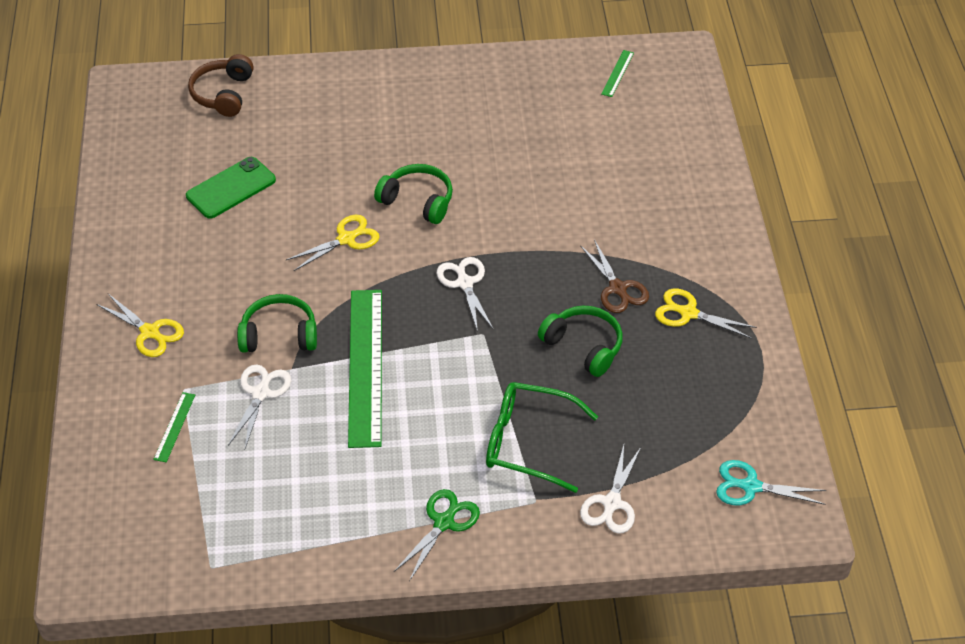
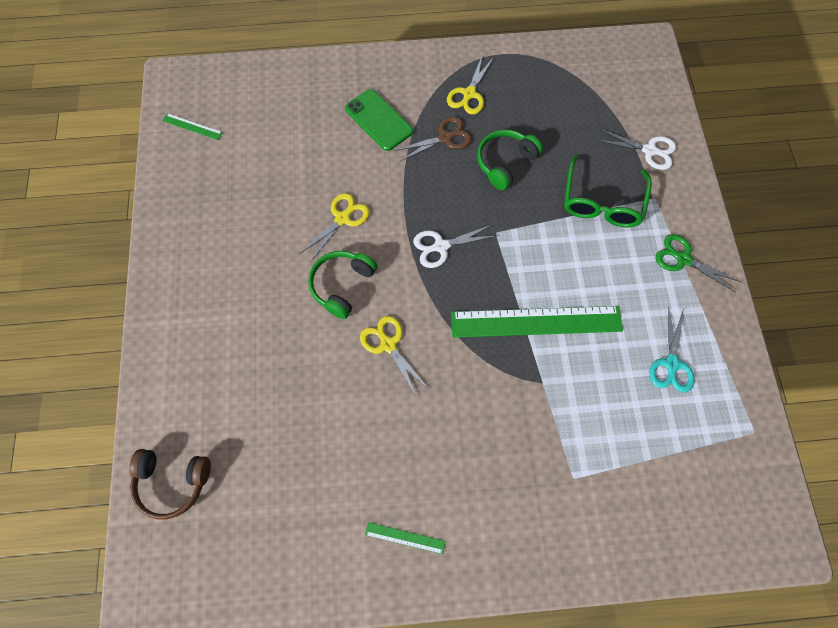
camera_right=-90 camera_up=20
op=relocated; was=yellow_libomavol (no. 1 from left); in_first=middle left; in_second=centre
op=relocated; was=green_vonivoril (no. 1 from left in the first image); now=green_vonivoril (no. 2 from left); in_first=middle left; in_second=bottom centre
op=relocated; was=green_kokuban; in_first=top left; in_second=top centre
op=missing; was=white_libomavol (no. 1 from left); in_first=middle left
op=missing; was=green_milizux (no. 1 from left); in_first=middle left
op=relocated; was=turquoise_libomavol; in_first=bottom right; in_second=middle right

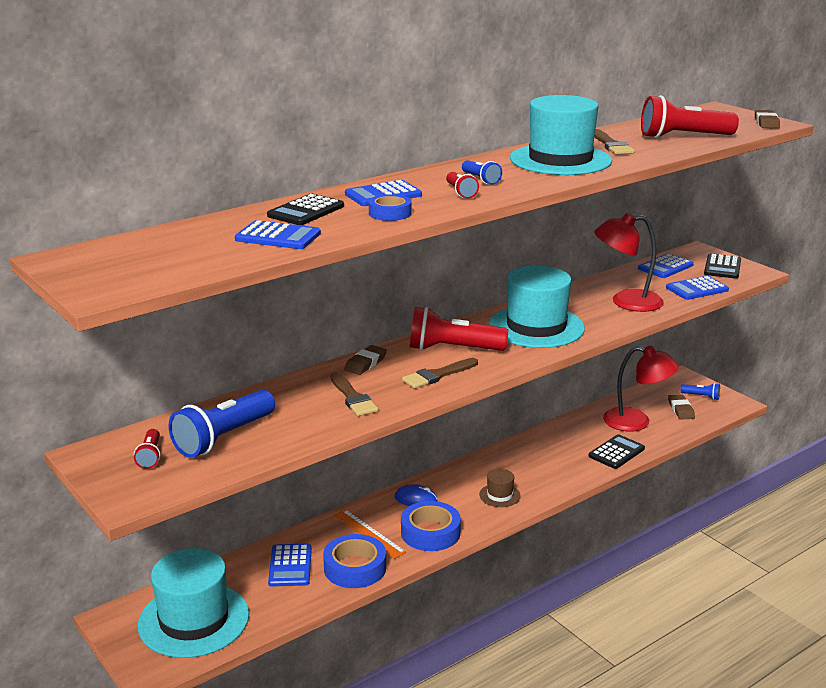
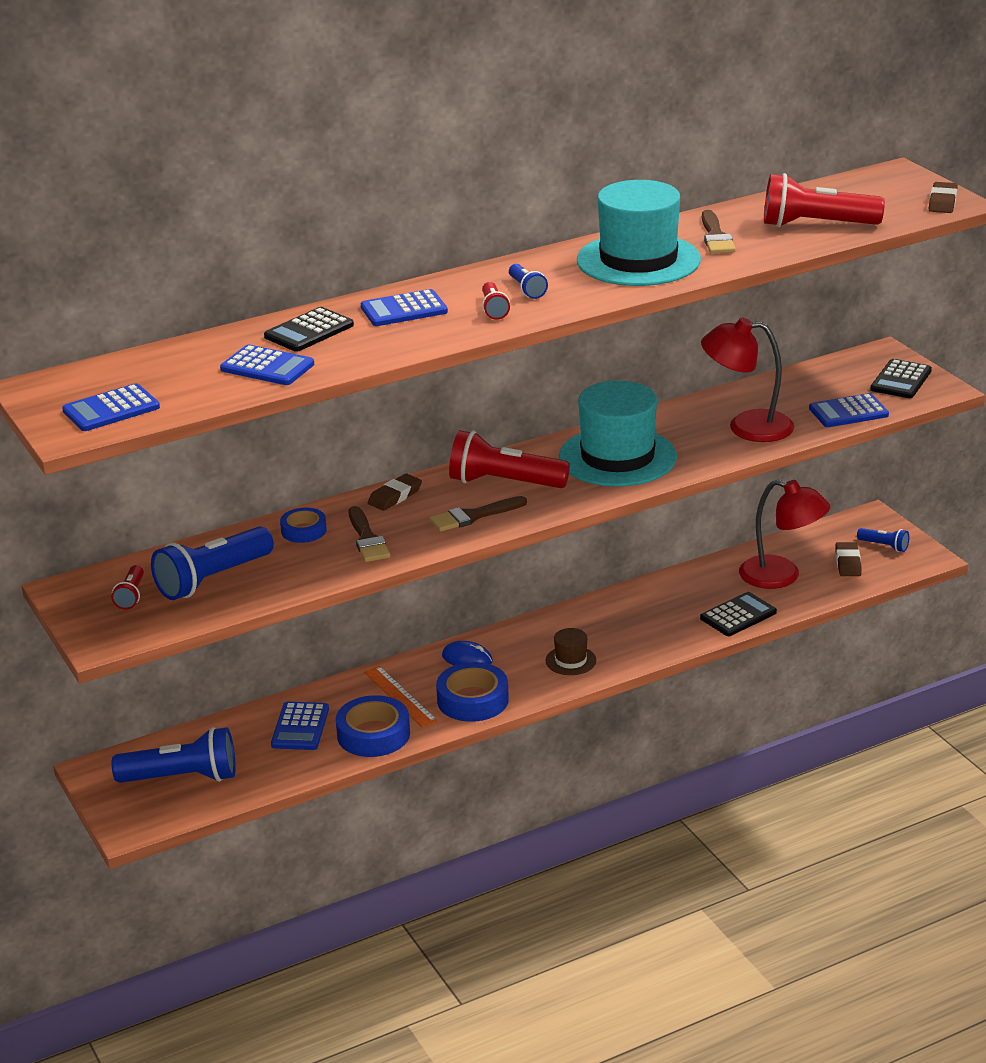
camera_right=10 camera_up=5
op=exchanged; was=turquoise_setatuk (no. 1 from left); now=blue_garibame (no. 1 from left); in_first=bottom left; in_second=bottom left
op=relocated; was=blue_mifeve (no. 2 from left in the first image); now=blue_mifeve (no. 1 from left); in_first=top centre; in_second=middle left
op=relocated; was=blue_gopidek (no. 4 from left in the first image); now=blue_gopidek (no. 1 from left); in_first=middle right; in_second=middle left

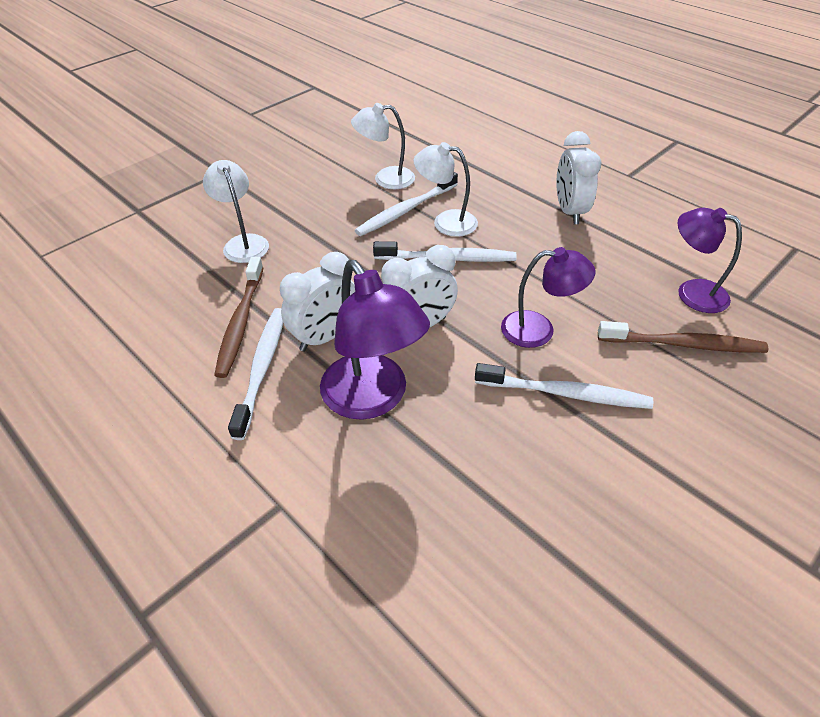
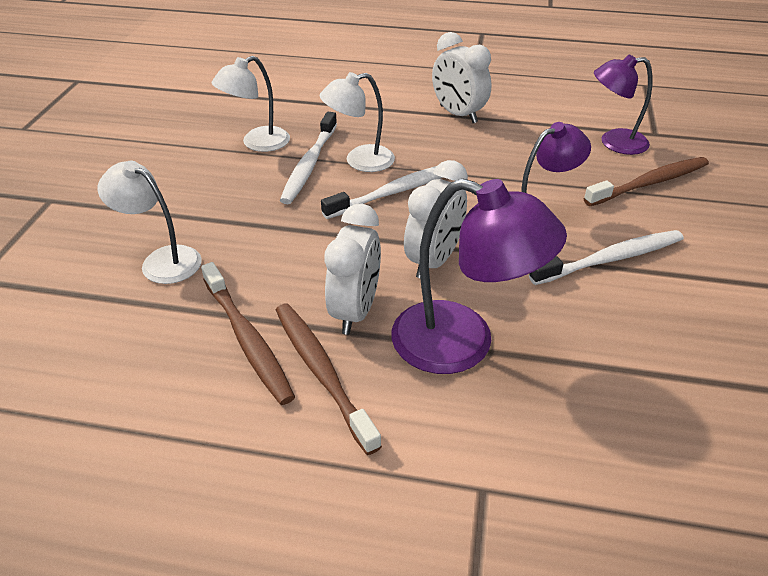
camera_right=-35 camera_up=-5
op=colour; was=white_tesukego (no. 1 from left); now=brown_tesukego (no. 2 from left); in_first=middle left; in_second=centre

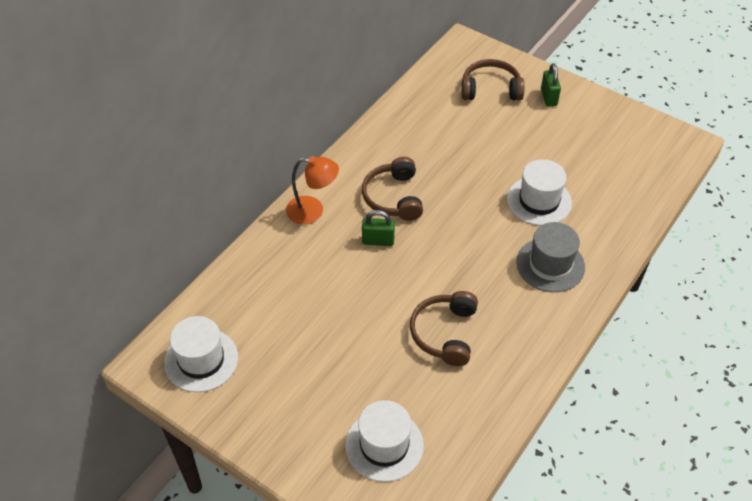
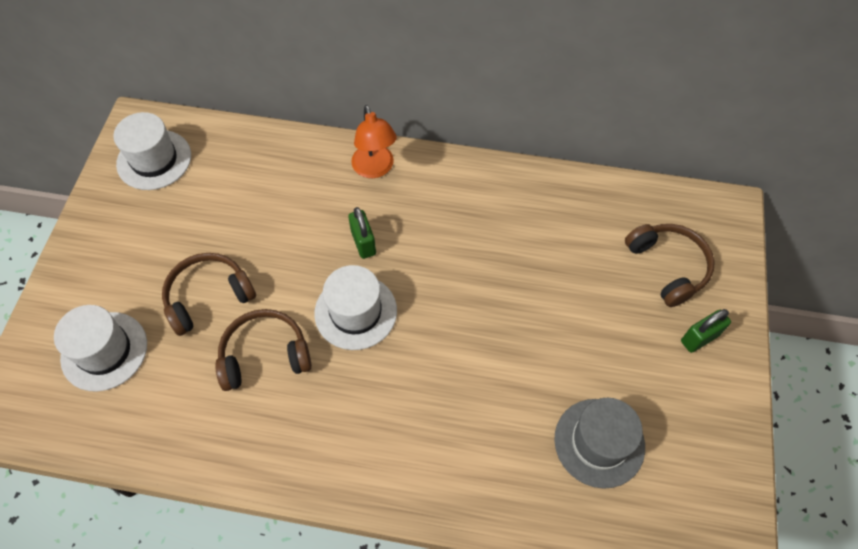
camera_right=65 camera_up=10
op=relocated; was=brown_milizux (no. 1 from left); in_first=centre; in_second=middle left
op=relocated; was=white_setatuk (no. 3 from left); in_first=middle right; in_second=centre
op=relocated; was=grey_setatuk; in_first=middle right; in_second=bottom right

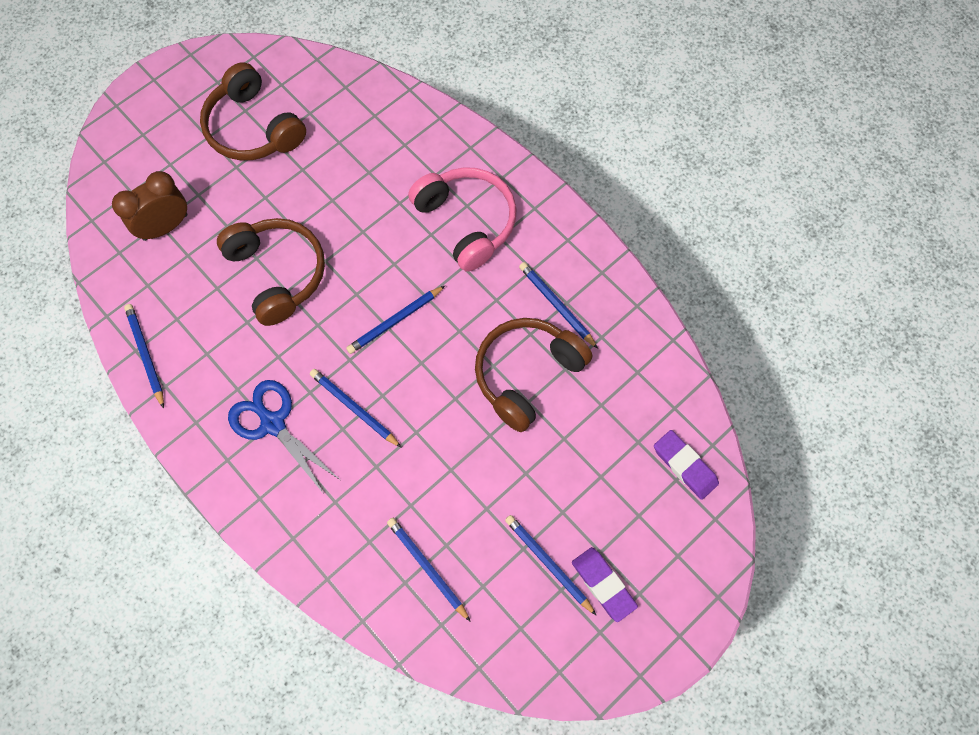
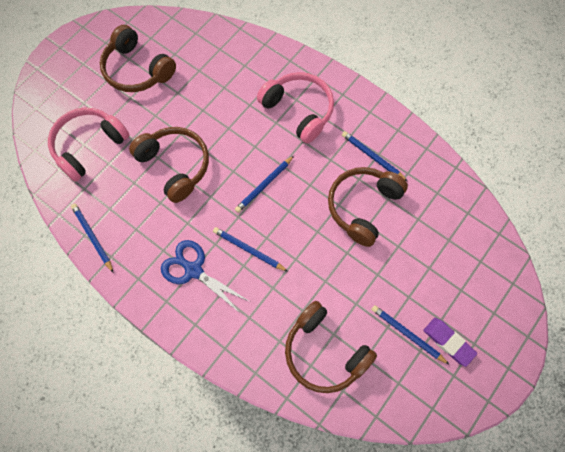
camera_right=-10 camera_up=0
op=exchanged; was=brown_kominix; now=pink_milizux (no. 1 from left); in_first=top left; in_second=top left
op=exchanged; was=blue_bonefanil (no. 4 from left); now=brown_milizux (no. 3 from left); in_first=bottom centre; in_second=bottom centre
op=missing; was=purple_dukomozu (no. 2 from left); in_first=middle right

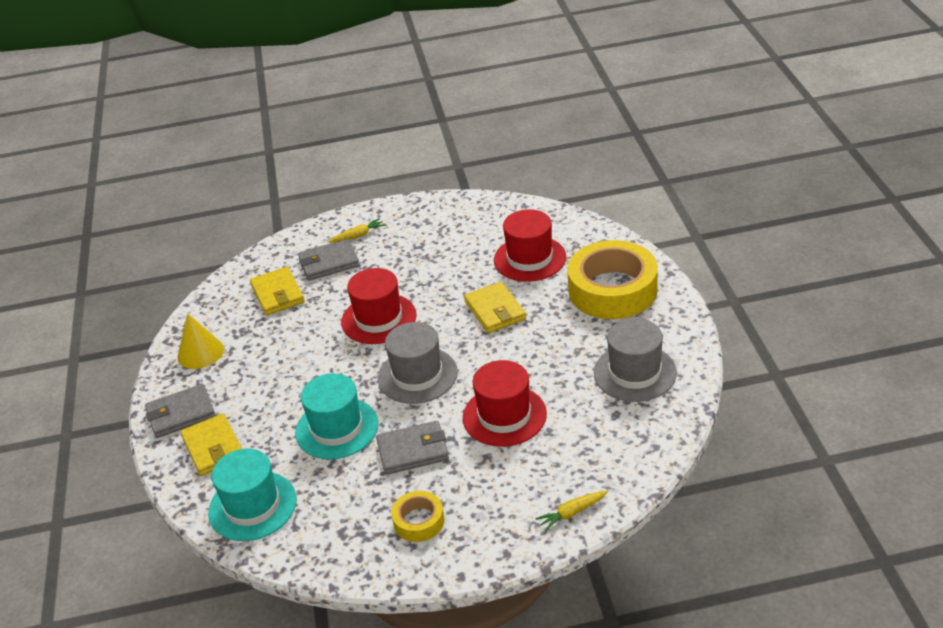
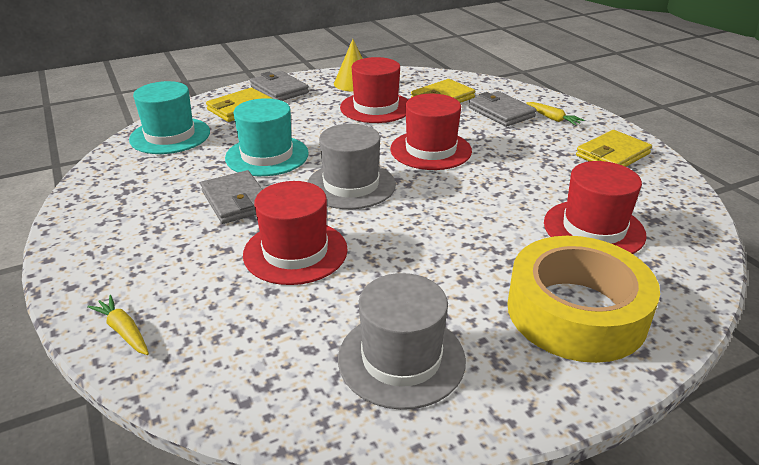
camera_right=70 camera_up=-5
op=missing; was=yellow_mifeve (no. 1 from left); in_first=bottom centre
op=relocated; was=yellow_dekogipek (no. 3 from left); in_first=centre; in_second=top right
op=appeared; now=red_setatuk (no. 2 from left); in_second=top centre

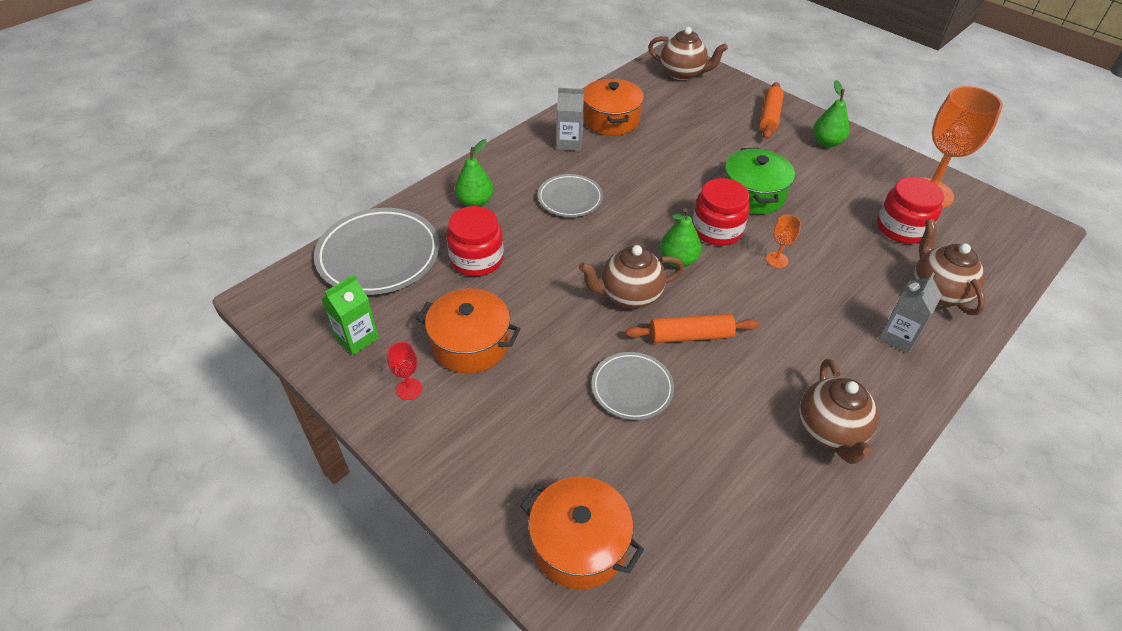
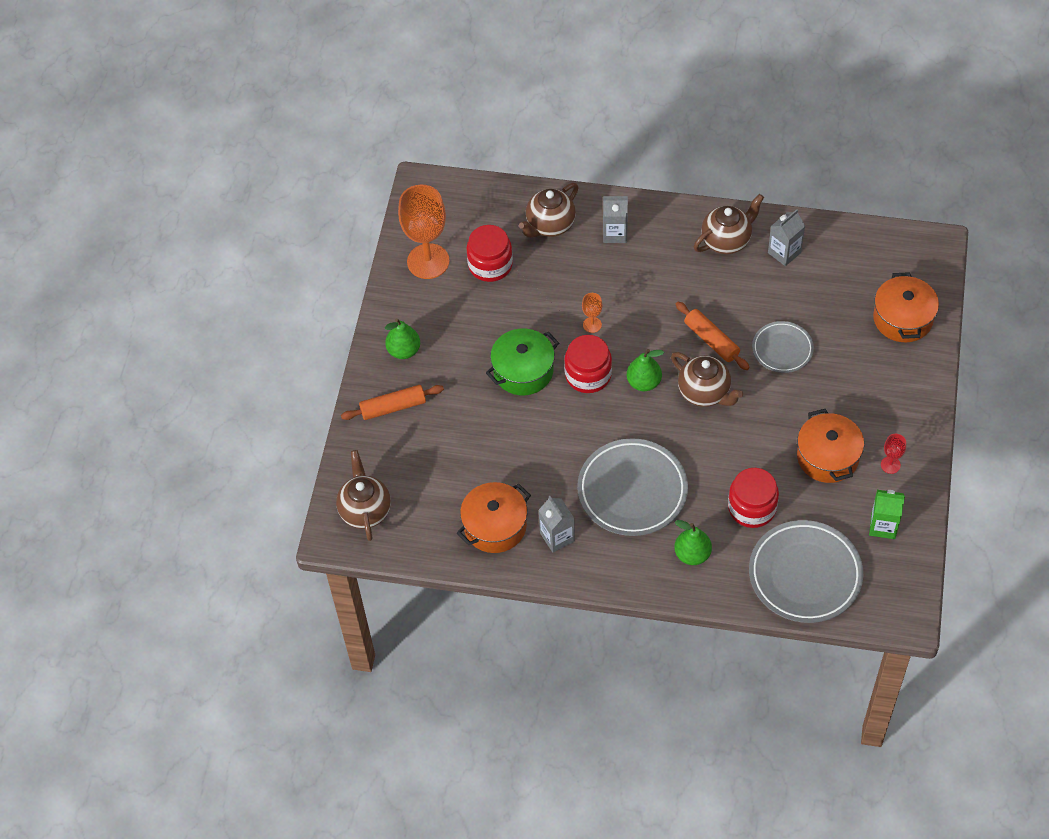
camera_right=-120 camera_up=10
op=size; was=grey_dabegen (no. 2 from left in the first image); in_first=top centre; in_second=centre; ratio=1.73
op=appeared; now=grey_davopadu (no. 3 from left); in_second=top right

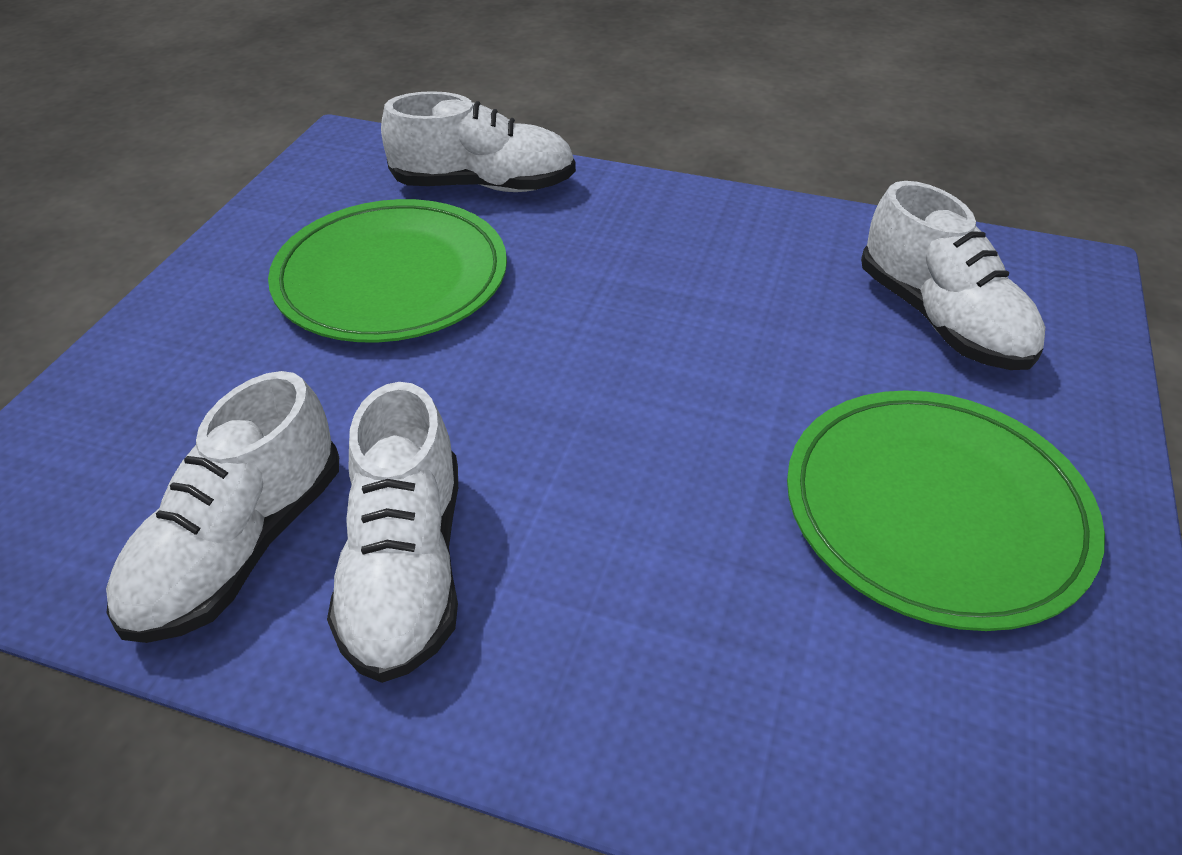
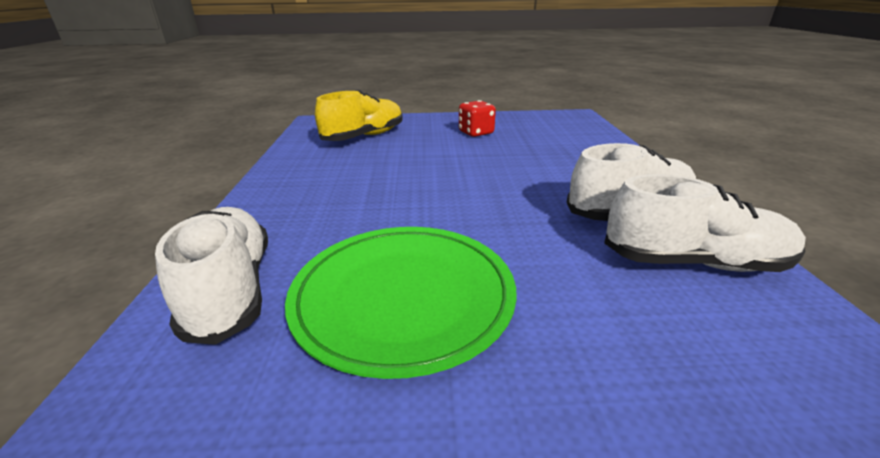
camera_right=-110 camera_up=-15
op=exchanged; was=green_dabegen (no. 2 from left); now=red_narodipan; in_first=middle right; in_second=top centre
op=colour; was=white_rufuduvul (no. 4 from left); now=yellow_rufuduvul; in_first=top right; in_second=top centre

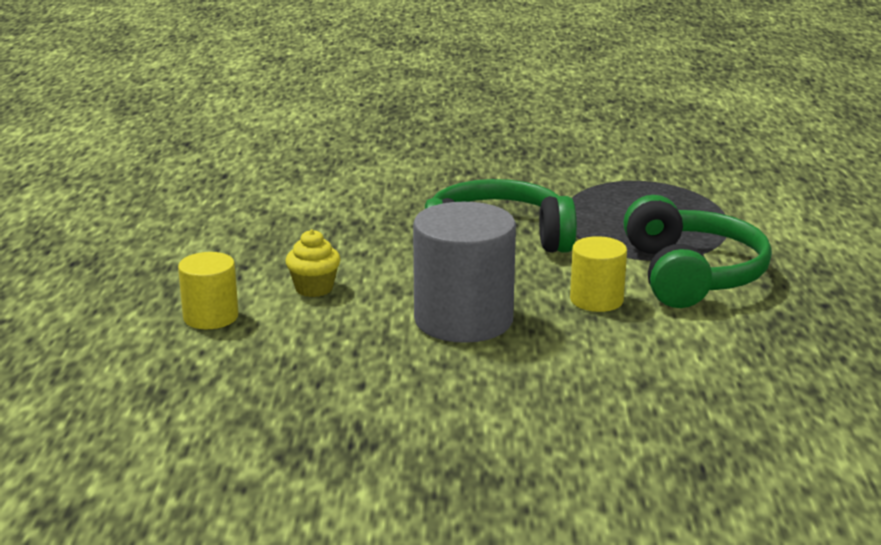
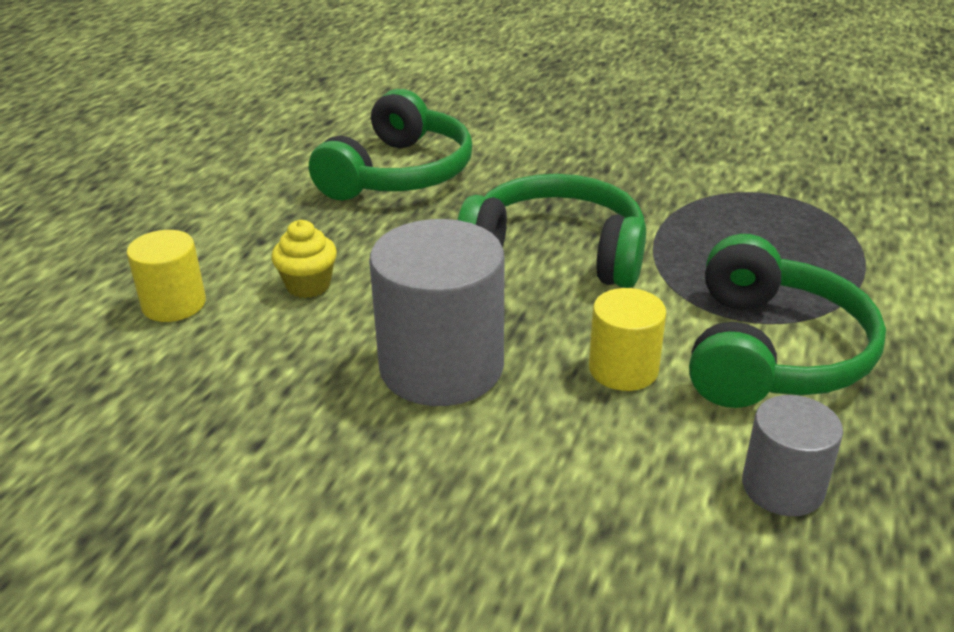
camera_right=20 camera_up=10
op=appeared; now=green_milizux (no. 1 from left); in_second=top centre
op=appeared; now=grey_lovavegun (no. 2 from left); in_second=bottom right

